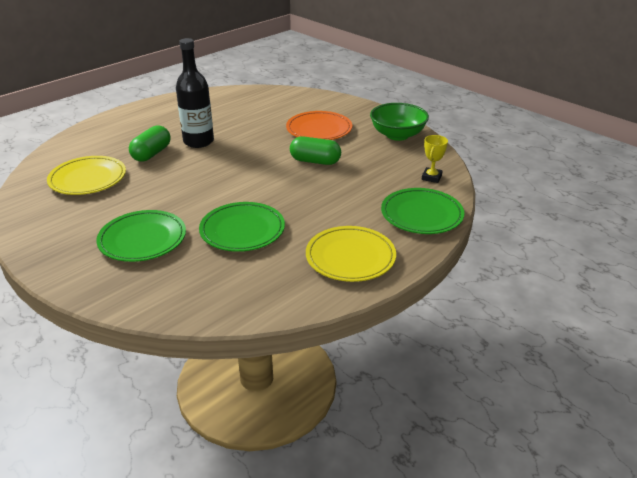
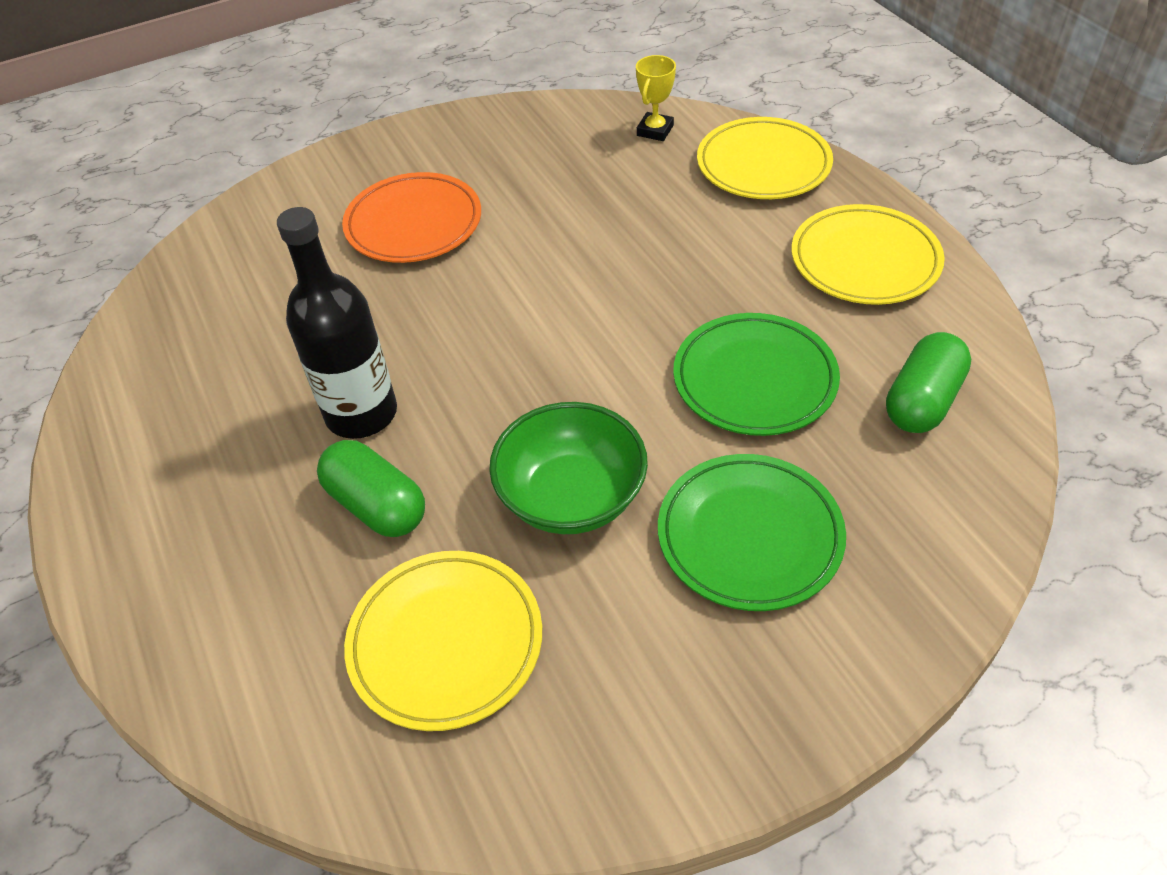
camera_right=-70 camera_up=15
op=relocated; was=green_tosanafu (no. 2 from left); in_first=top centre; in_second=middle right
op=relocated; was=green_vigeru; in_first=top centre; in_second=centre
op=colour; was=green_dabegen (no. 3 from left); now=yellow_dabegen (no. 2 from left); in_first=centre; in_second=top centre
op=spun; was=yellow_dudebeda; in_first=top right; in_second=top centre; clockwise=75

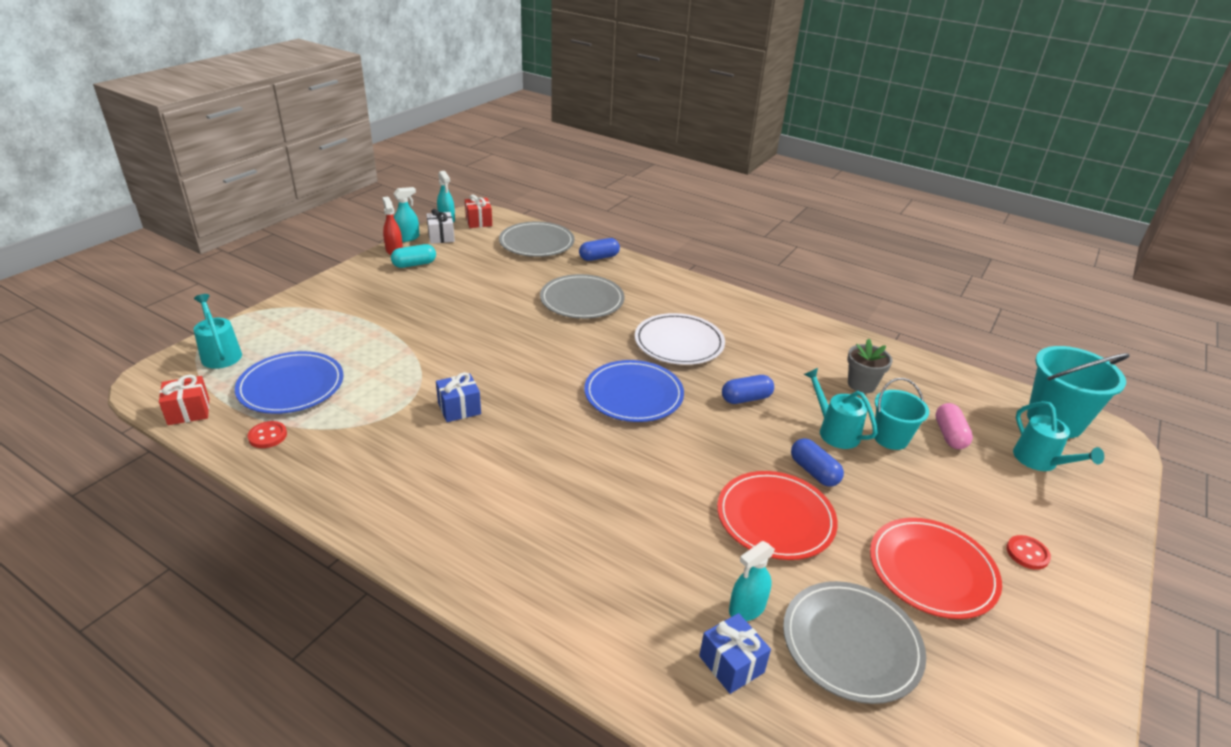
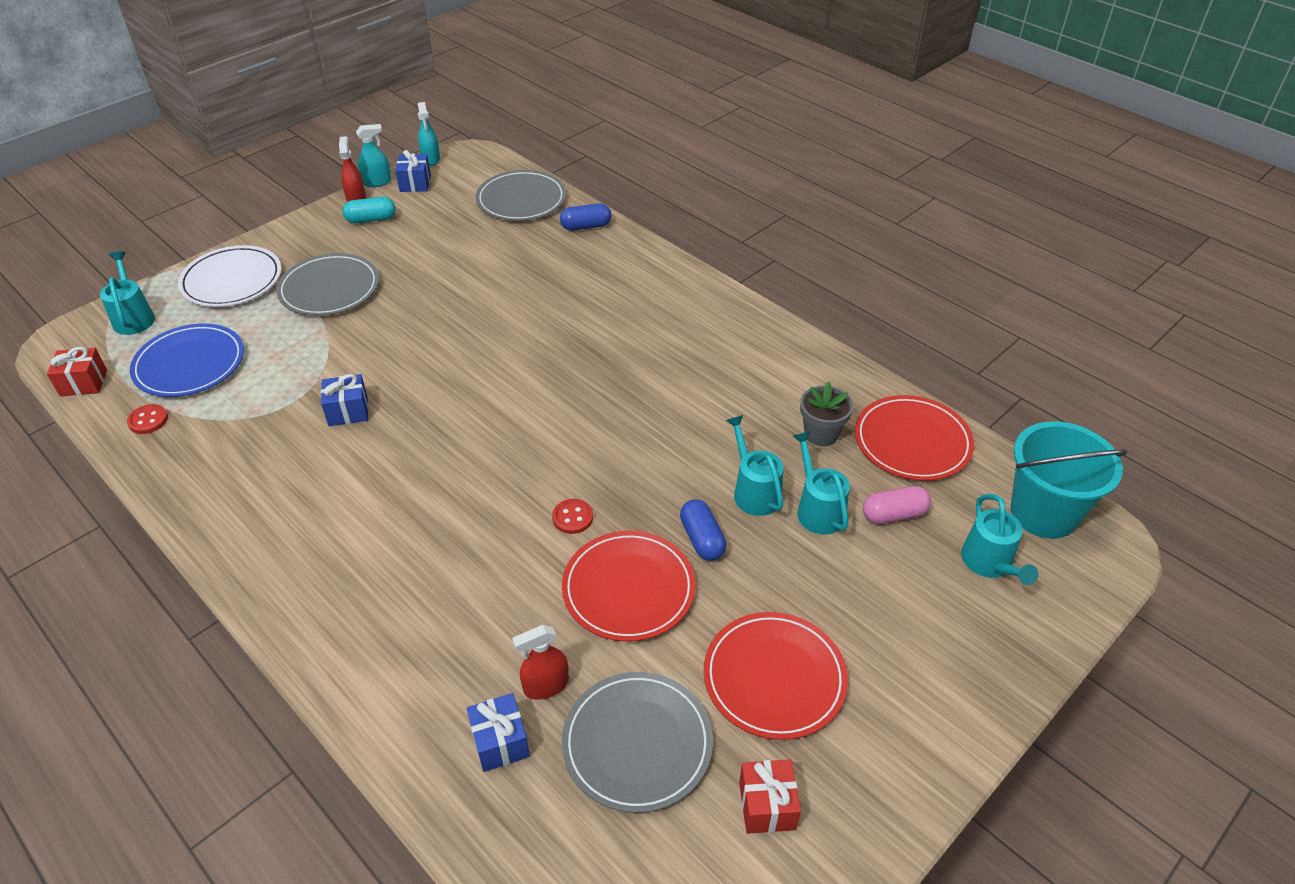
camera_right=15 camera_up=10
op=colour; was=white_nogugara; now=blue_nogugara (no. 2 from left); in_first=top centre; in_second=top left
op=relocated; was=red_nogugara (no. 2 from left); in_first=top centre; in_second=bottom centre
op=relocated; was=grey_dabegen (no. 2 from left in the first image); now=grey_dabegen (no. 1 from left); in_first=centre; in_second=top left
op=missing; was=blue_dabegen (no. 2 from left); in_first=centre
op=relocated; was=white_dabegen; in_first=centre; in_second=top left
op=missing; was=blue_tosanafu (no. 2 from left); in_first=centre
op=colour; was=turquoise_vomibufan (no. 3 from left); now=red_vomibufan (no. 2 from left); in_first=bottom centre; in_second=bottom centre
op=exchanged; was=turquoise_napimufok (no. 1 from left); now=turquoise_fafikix (no. 3 from left); in_first=middle right; in_second=centre
op=spun; was=pink_tosanafu; in_first=middle right; in_second=middle right; clockwise=60
op=relocated; was=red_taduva (no. 2 from left); in_first=bottom right; in_second=centre
op=appeared; now=red_dabegen (no. 3 from left); in_second=middle right

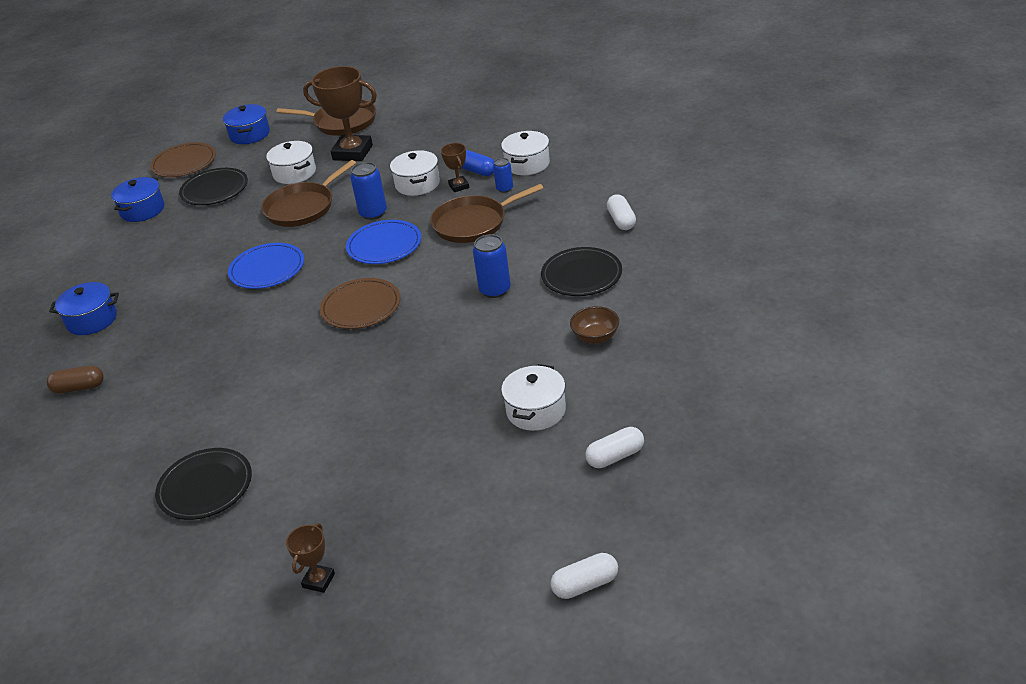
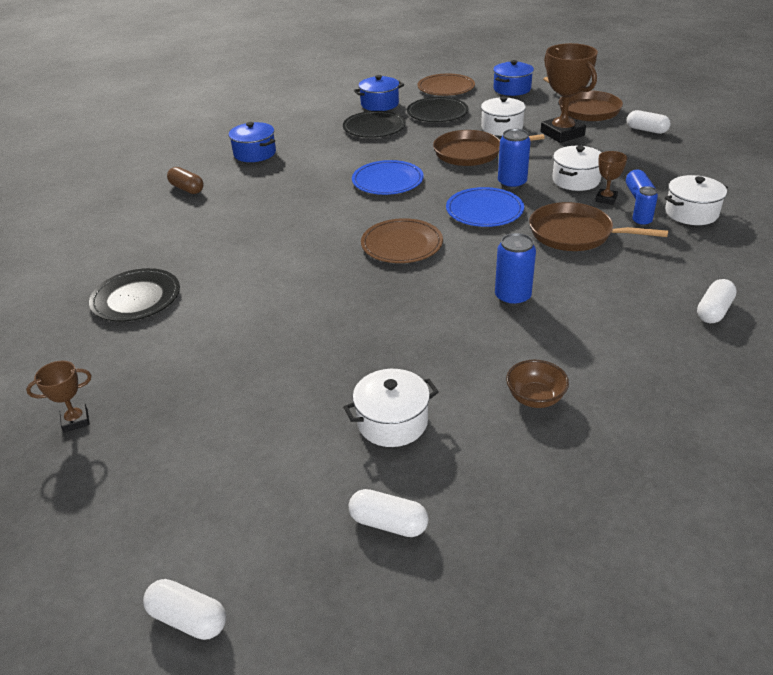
camera_right=45 camera_up=0
op=relocated; was=black_dabegen (no. 3 from left in the first image); now=black_dabegen (no. 2 from left); in_first=centre; in_second=top centre
op=appeared; now=white_tosanafu (no. 3 from left); in_second=top right

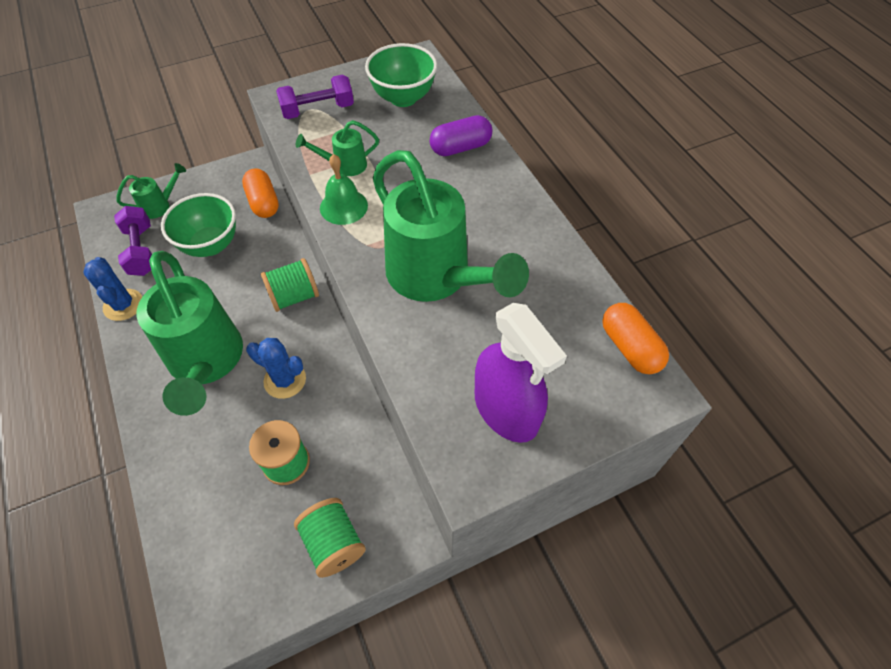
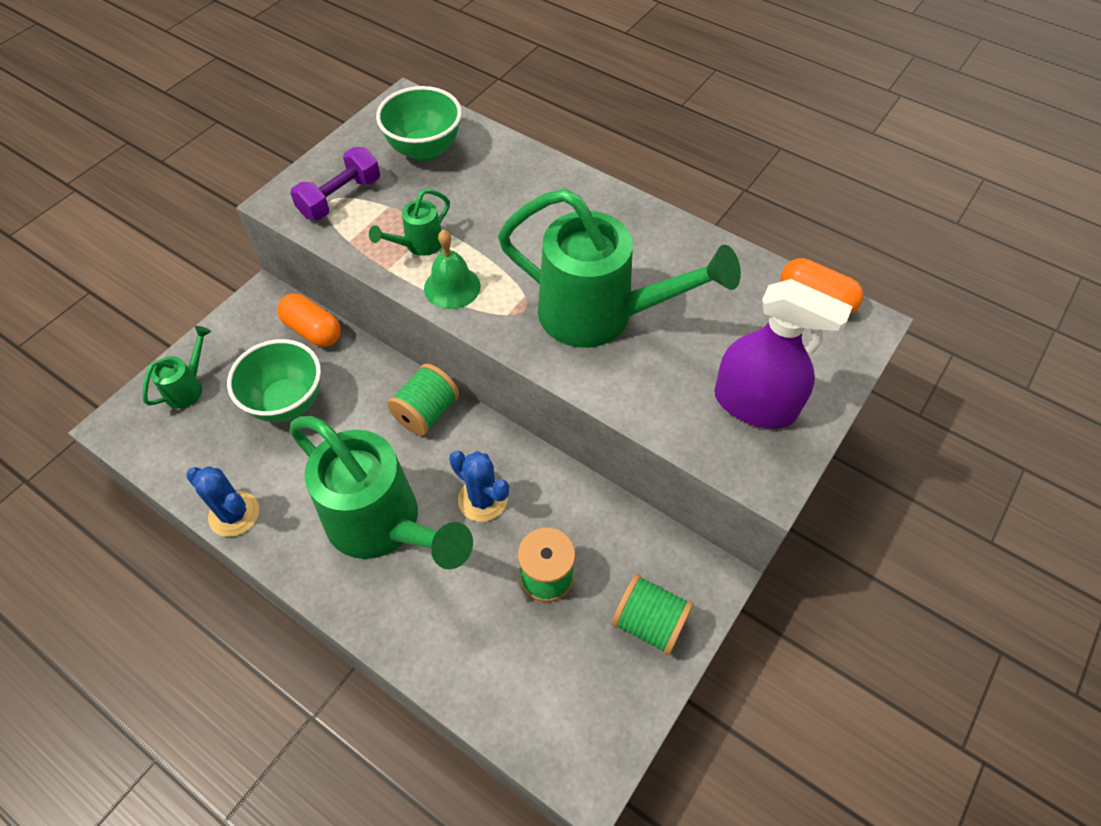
camera_right=-30 camera_up=0
op=missing; was=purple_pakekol (no. 1 from left); in_first=middle left
op=spun; was=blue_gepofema (no. 2 from left); in_first=middle left; in_second=centre; clockwise=45
op=missing; was=purple_tosanafu; in_first=top centre

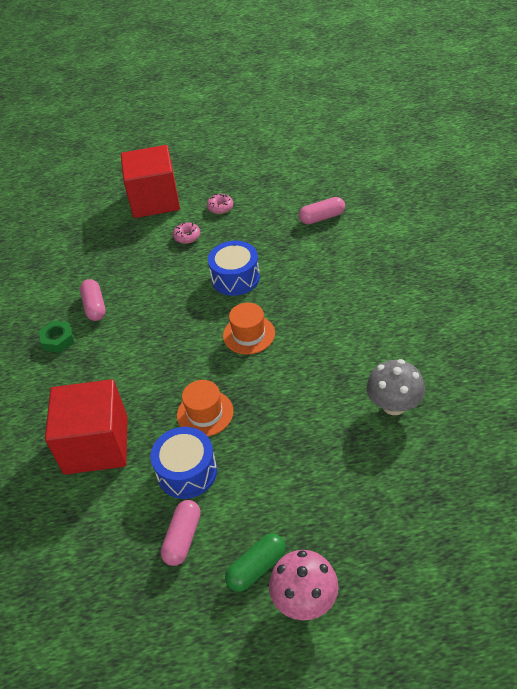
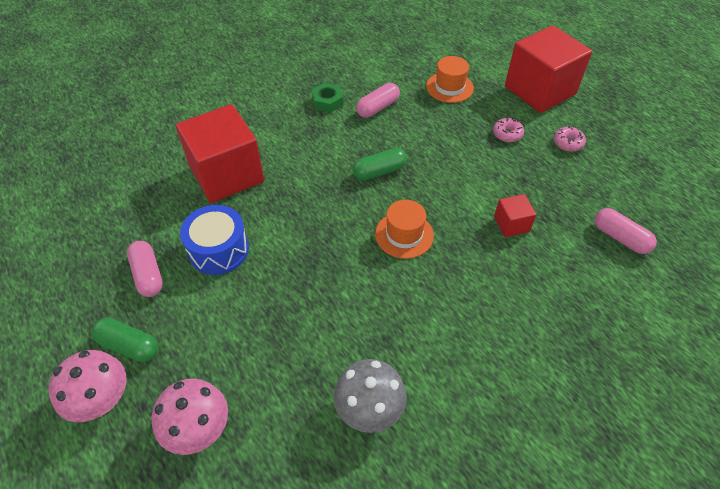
camera_right=60 camera_up=5
op=spun; was=pink_tosanafu (no. 2 from left in the first image); in_first=bottom centre; in_second=middle left; clockwise=75
op=relocated; was=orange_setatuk (no. 1 from left in the first image); now=orange_setatuk (no. 2 from left); in_first=centre; in_second=top centre
op=missing; was=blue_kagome (no. 2 from left); in_first=centre
op=appeared; now=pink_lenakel (no. 2 from left); in_second=bottom left
op=appeared; now=green_tosanafu (no. 2 from left); in_second=centre
op=appeared; now=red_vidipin (no. 2 from left); in_second=middle right

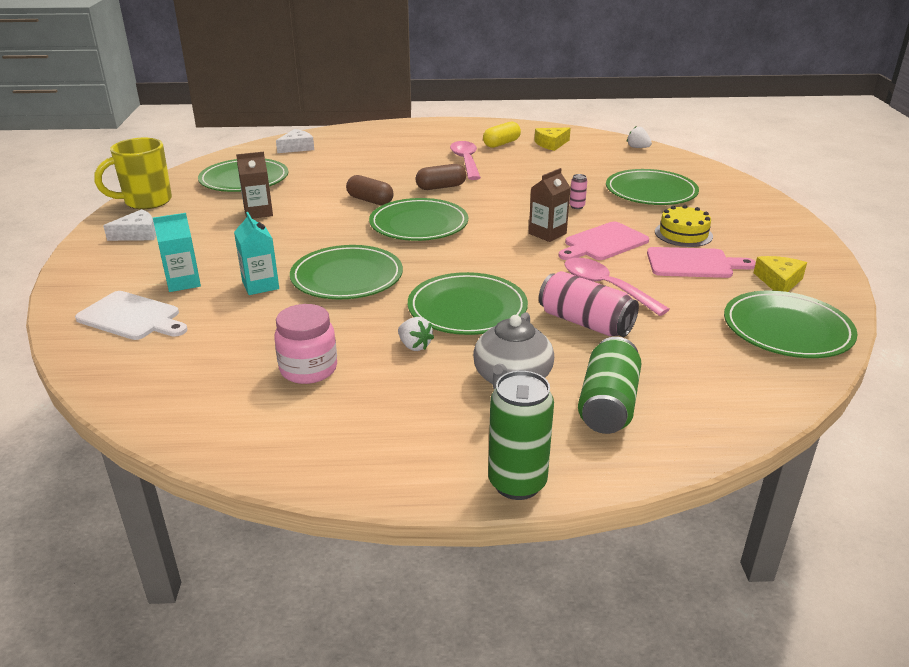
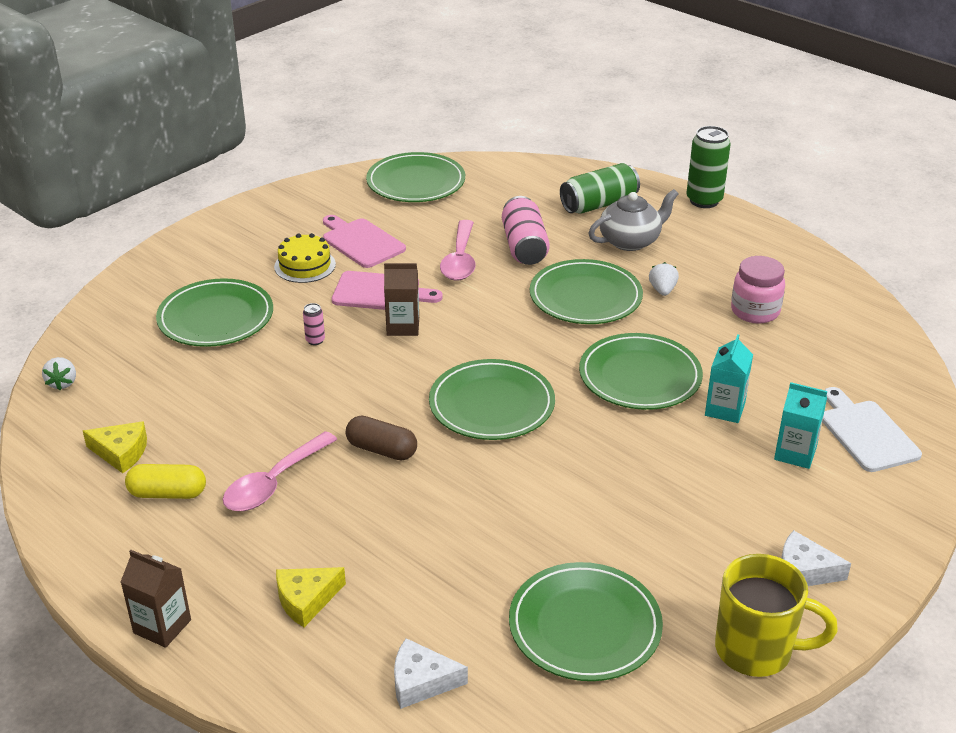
camera_right=-135 camera_up=5
op=relocated; was=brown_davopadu (no. 1 from left); in_first=top left; in_second=bottom left
op=missing; was=brown_tosanafu (no. 1 from left); in_first=top centre
op=relocated; was=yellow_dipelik (no. 2 from left); in_first=middle right; in_second=bottom left

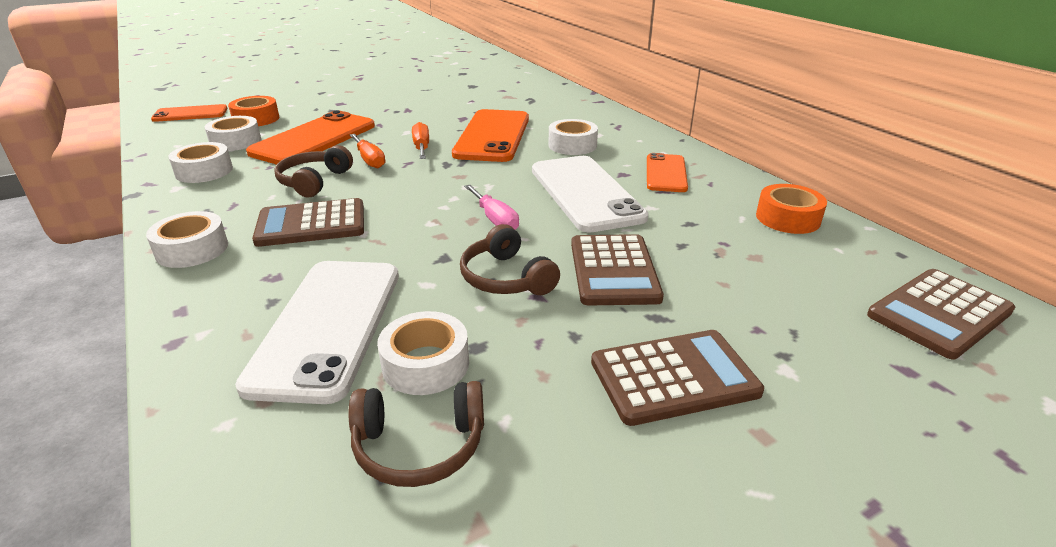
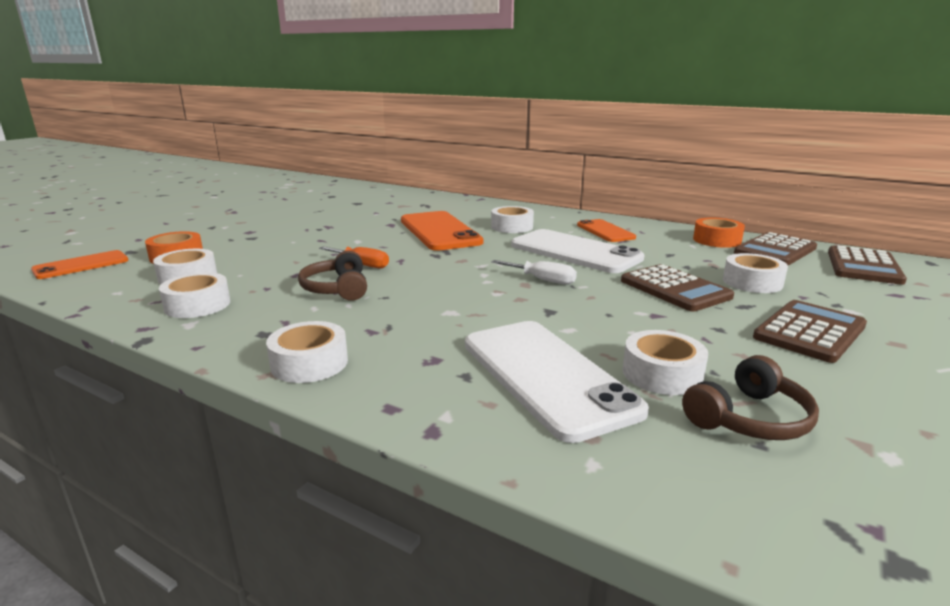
camera_right=-30 camera_up=-10
op=missing; was=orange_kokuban (no. 2 from left); in_first=top left
op=relocated; was=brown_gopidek (no. 1 from left in the first image); now=brown_gopidek (no. 2 from left); in_first=middle left; in_second=middle right
op=missing; was=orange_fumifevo (no. 2 from left); in_first=top centre
op=missing; was=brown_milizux (no. 3 from left); in_first=centre
op=colour; was=pink_fumifevo; now=white_fumifevo; in_first=centre; in_second=centre
op=appeared; now=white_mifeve (no. 6 from left); in_second=middle right

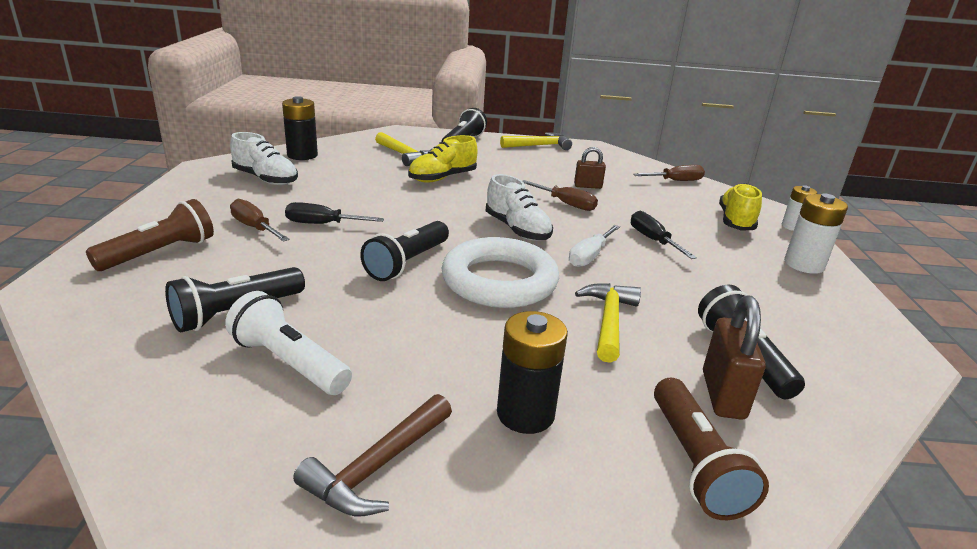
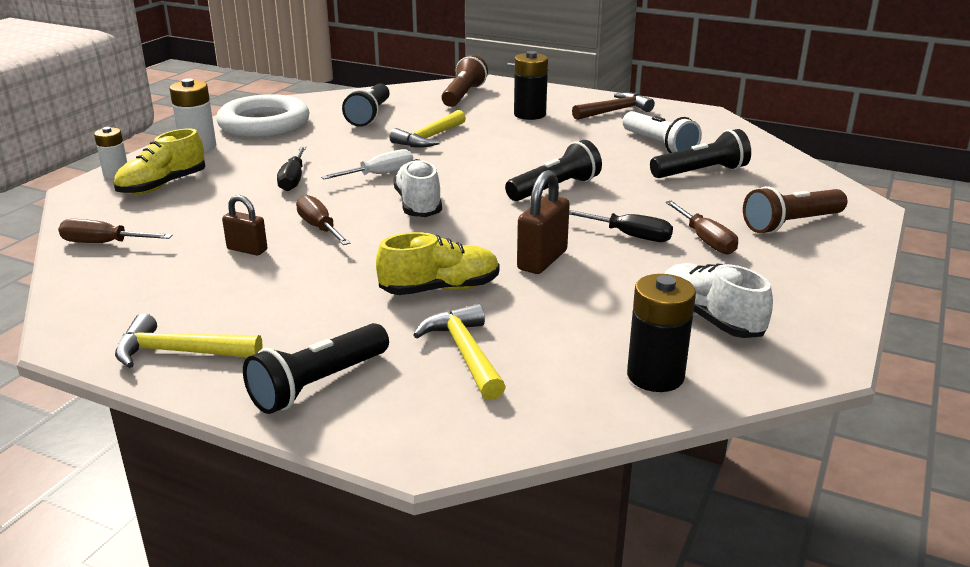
camera_right=-155 camera_up=0
op=relocated; was=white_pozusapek; in_first=centre; in_second=top left
op=relocated; was=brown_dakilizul (no. 2 from left); in_first=middle right; in_second=centre

